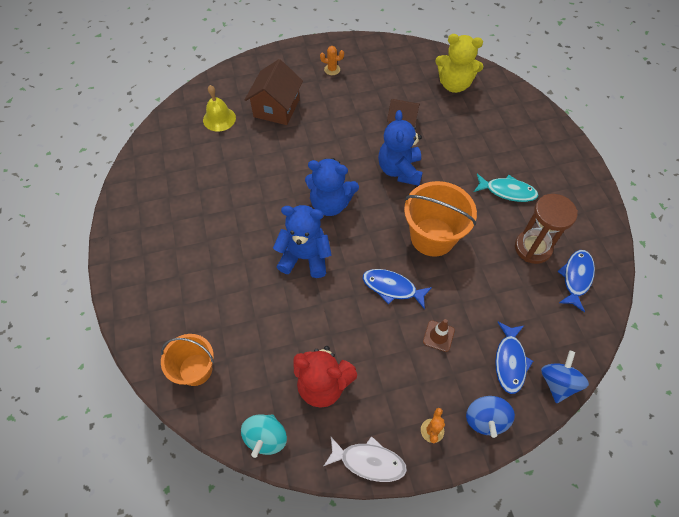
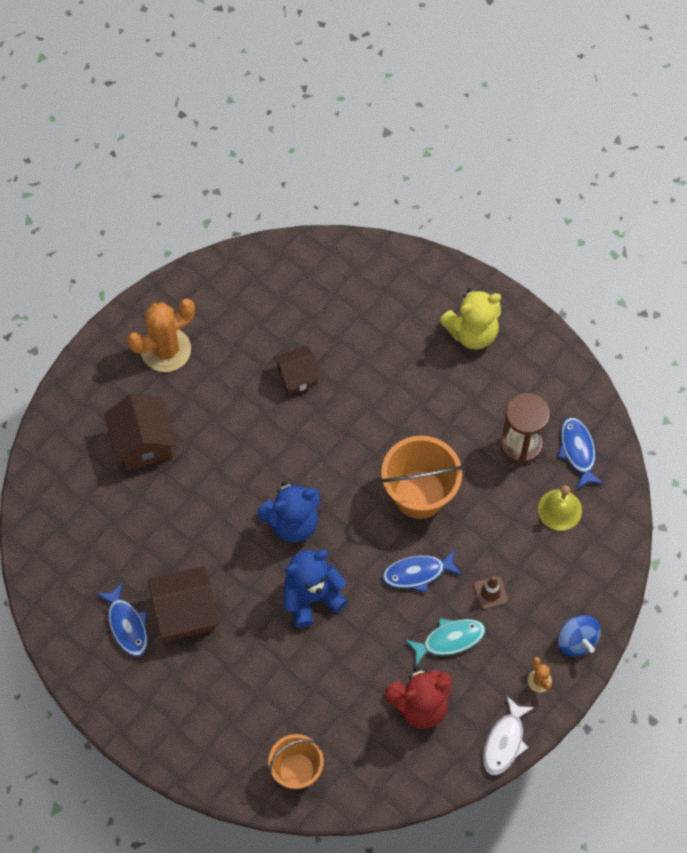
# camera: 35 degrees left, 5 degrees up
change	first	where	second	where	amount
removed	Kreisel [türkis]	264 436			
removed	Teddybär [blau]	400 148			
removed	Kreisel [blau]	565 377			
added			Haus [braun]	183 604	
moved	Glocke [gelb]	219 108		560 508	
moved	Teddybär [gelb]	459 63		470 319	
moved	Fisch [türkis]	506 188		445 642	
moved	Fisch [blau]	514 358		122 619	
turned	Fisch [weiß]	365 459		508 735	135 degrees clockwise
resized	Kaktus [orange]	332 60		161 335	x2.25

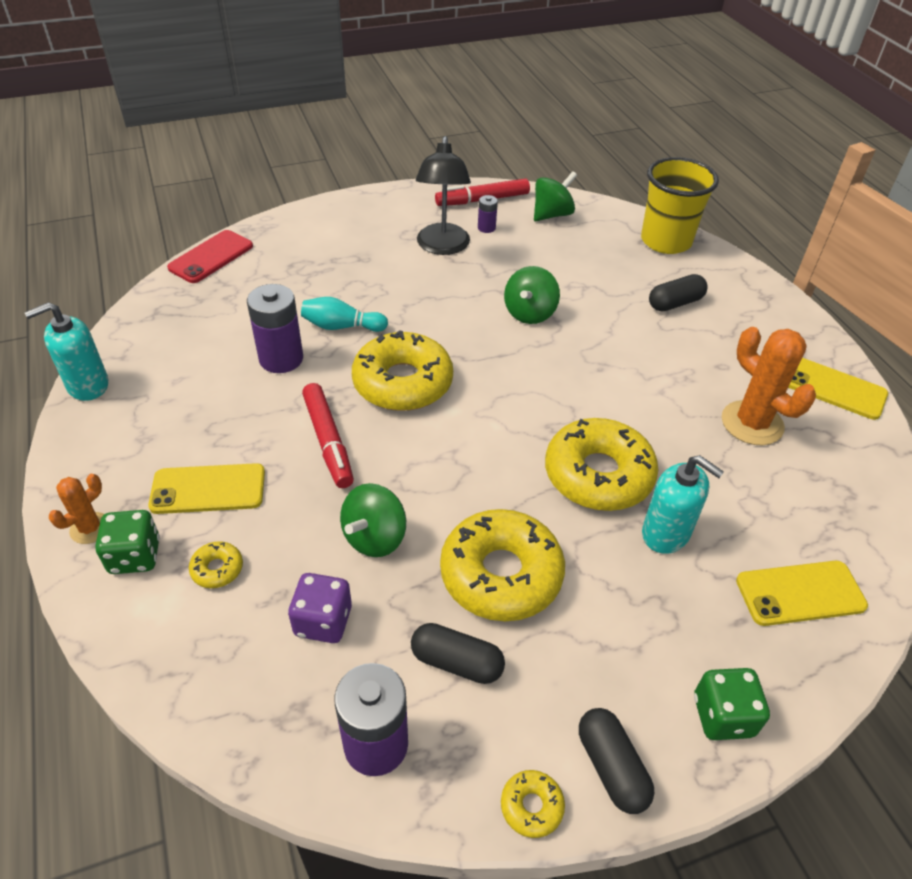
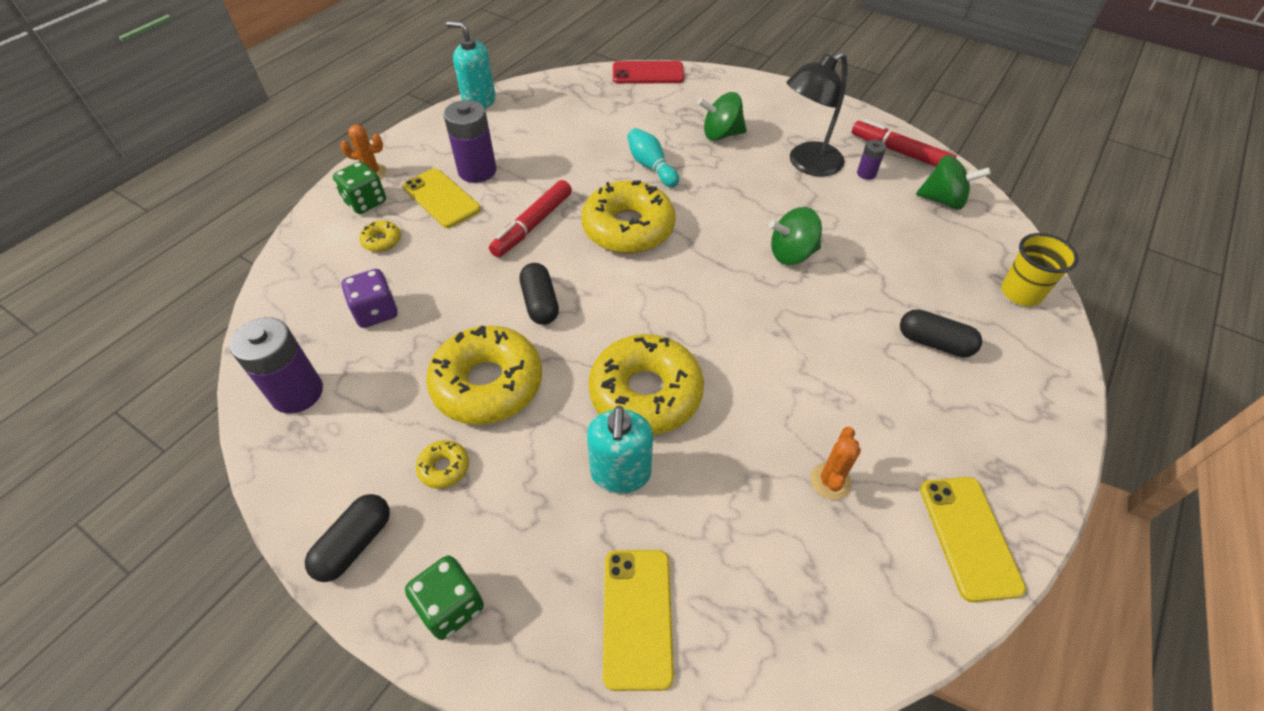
# camera: 55 degrees right, 5 degrees up
change	first	where	second	where	amount
moved	Batterie [lila]	275 328		470 141	
moved	Kreisel [grün]	373 520		722 116	
moved	Kapsel [schwarz]	458 653		539 294	
moved	Donut [gelb]	533 804		442 464	
turned	Handy [gelb]	802 593		638 620	45 degrees clockwise
resized	Becher [gelb]	680 205		1040 269	x0.64
resized	Kaktus [orange]	769 386		835 463	x0.55

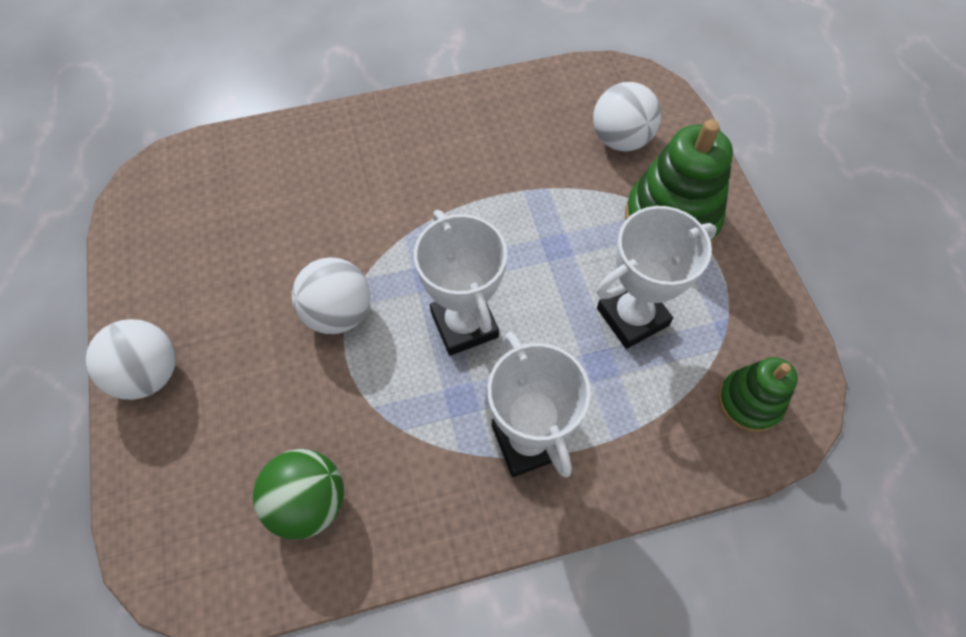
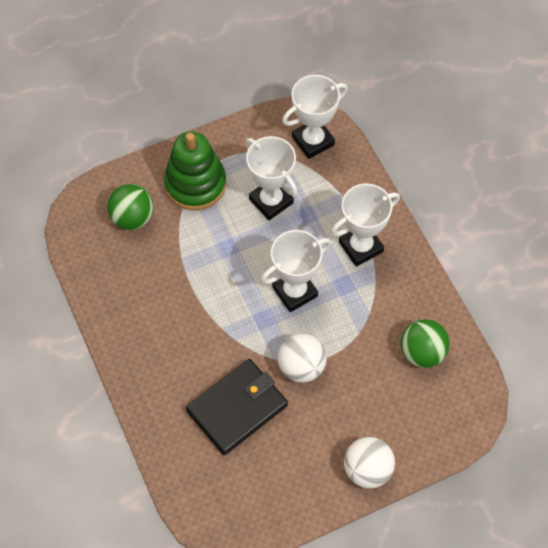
# camera: 100 degrees left, 0 degrees up
change	first	where	second	where	amount
added			Geldbörse [schwarz]	237 407	
replaced	Stapelspielzeug [grün]	758 394	Pokal [weiß]	315 117	
recoloured	Ball [weiß]	627 116	Ball [grün]	130 207	

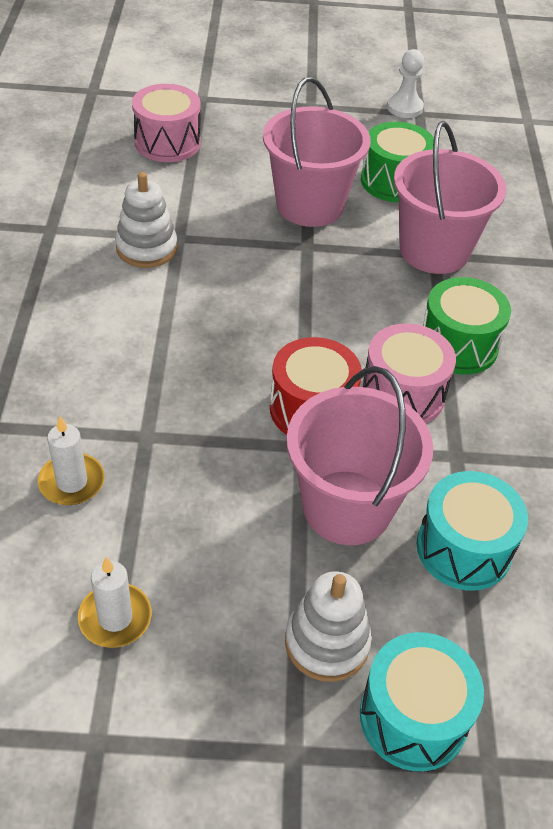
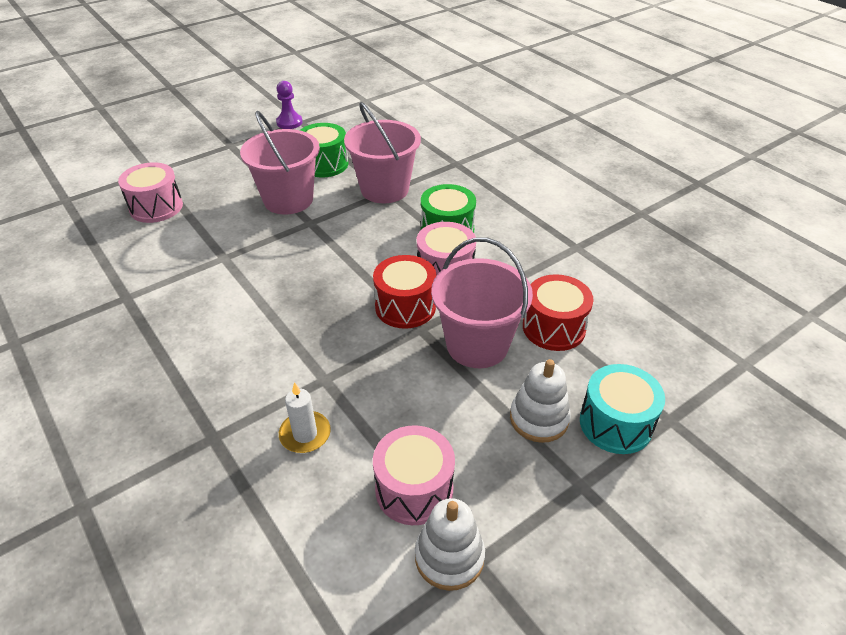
# camera: 35 degrees left, 5 degrees down
change	first	where	second	where	amount
moved	Stapelspielzeug [weiß]	146 220		450 544	
replaced	Kerze [weiß]	115 602	Trommel [rosa]	414 475	
recoloured	Bauer [weiß]	405 83	Bauer [lila]	289 105	
recoloured	Trommel [türkis]	472 531	Trommel [rot]	558 312	

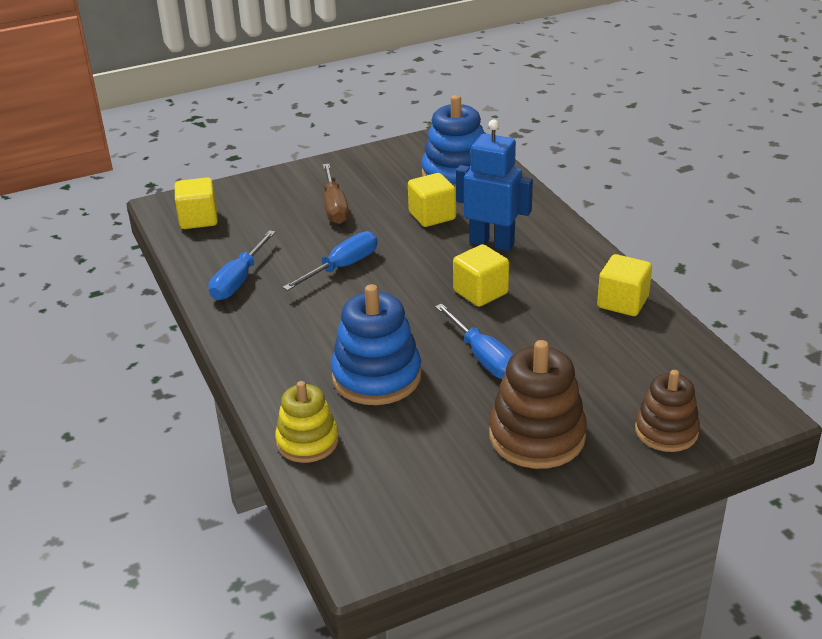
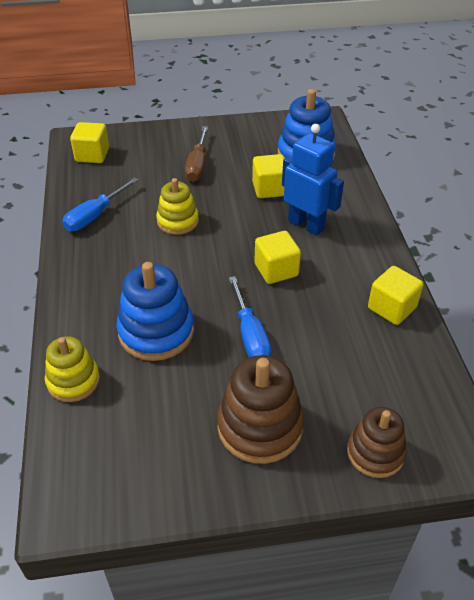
# camera: 15 degrees right, 10 degrees up
change	first	where	second	where	amount
replaced	Schraubenzieher [blau]	329 261	Stapelspielzeug [gelb]	177 206	

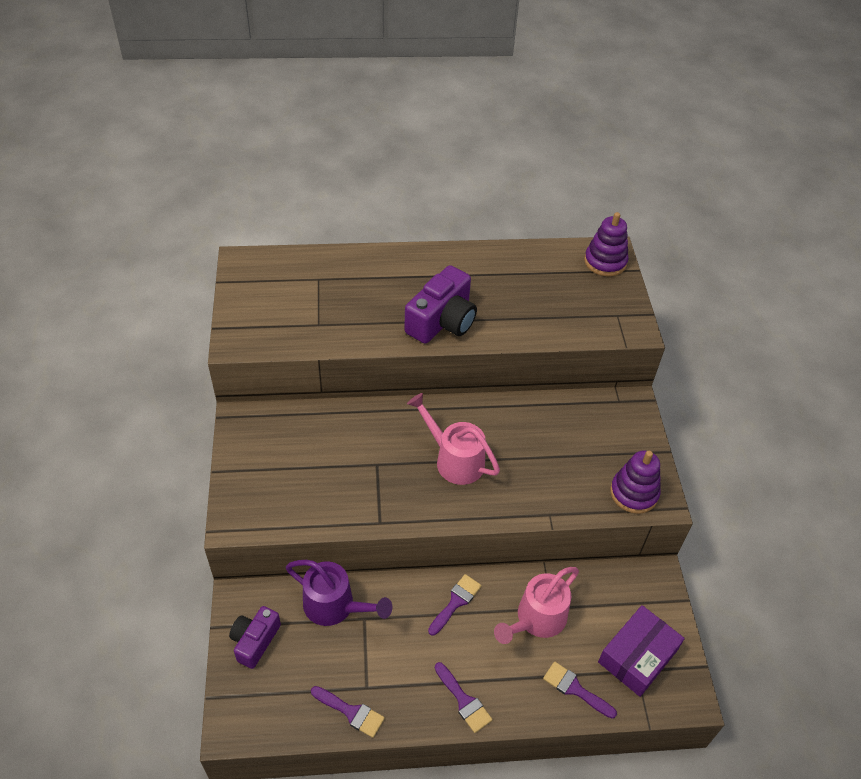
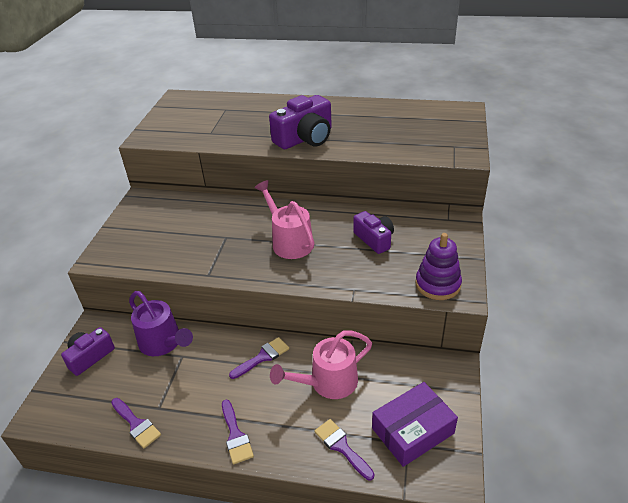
# camera: 20 degrees right, 10 degrees down
change	first	where	second	where	amount
removed	Stapelspielzeug [lila]	606 244			
added			Kamera [lila]	373 232	

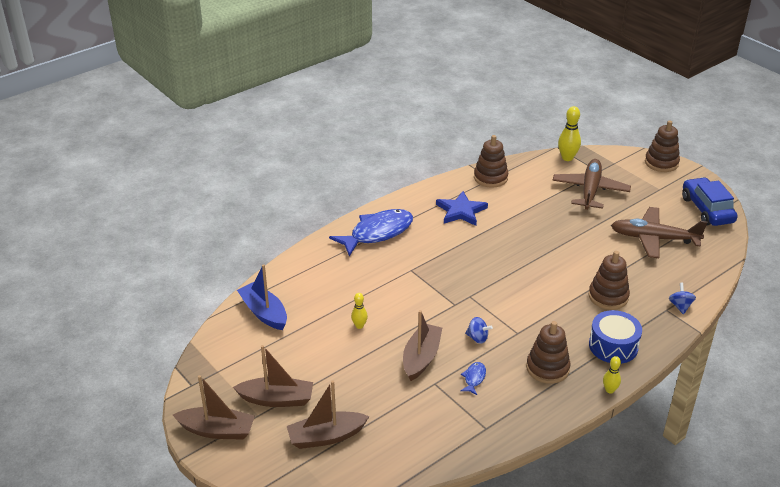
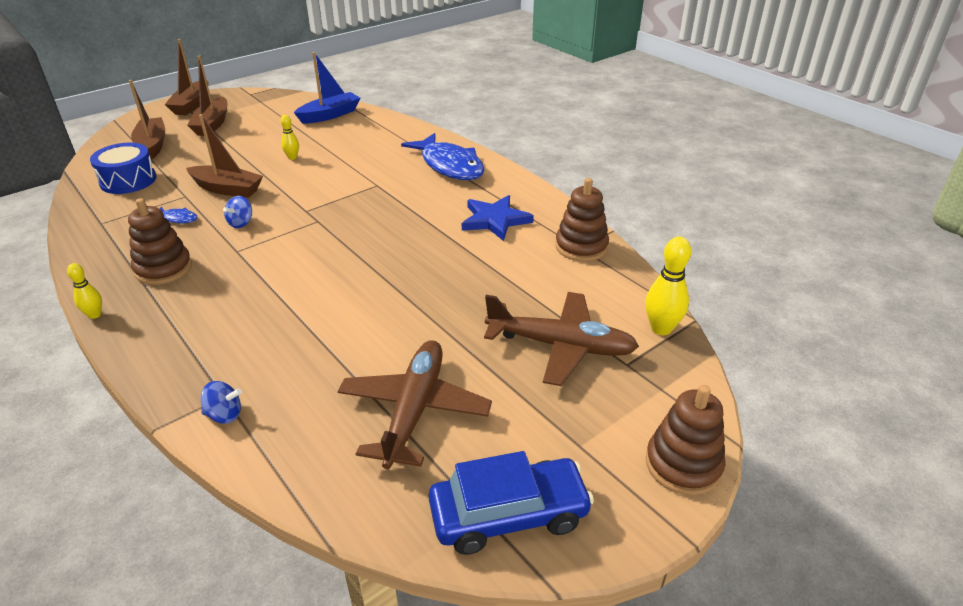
# camera: 90 degrees right, 0 degrees up
change	first	where	second	where	amount
removed	Stapelspielzeug [braun]	609 280			
moved	Trommel [blau]	615 337		123 168	

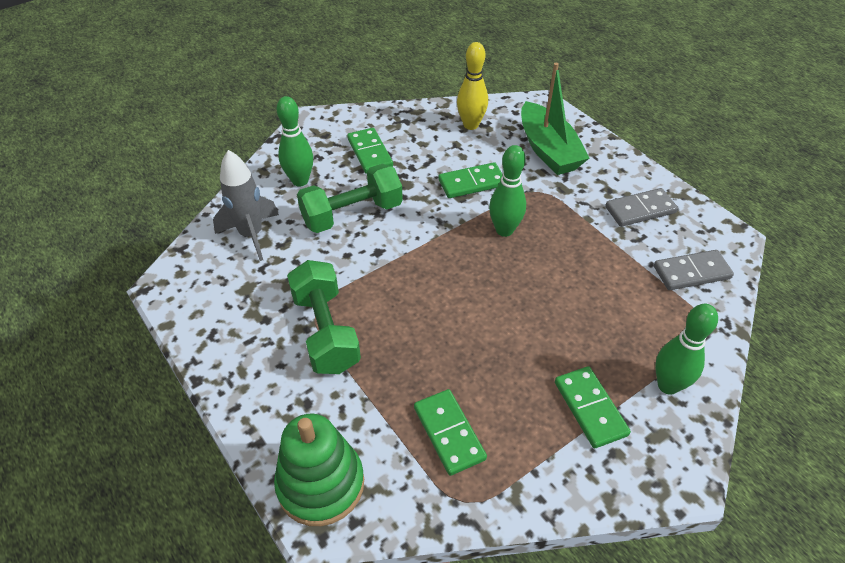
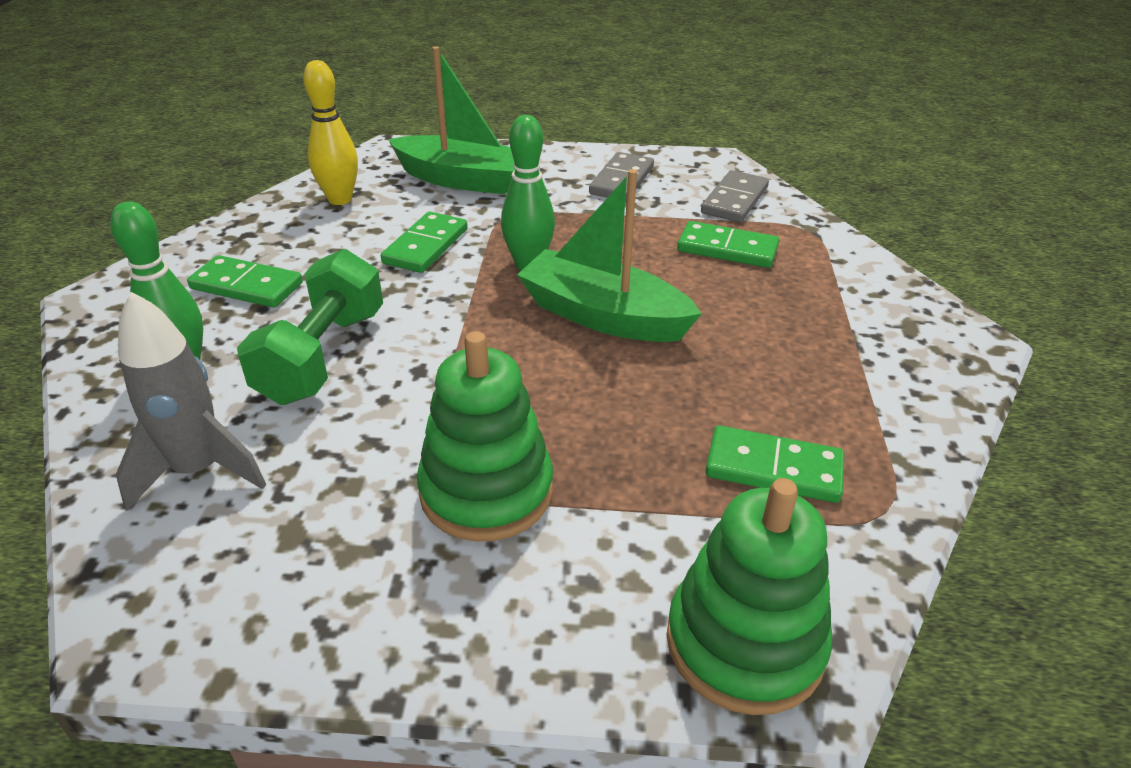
# camera: 50 degrees left, 10 degrees down
change	first	where	second	where	amount
removed	Bowlingkegel [grün]	686 349			
added			Boot [grün]	609 255	
moved	Dominostein [grün]	593 407		728 244	
replaced	Hantel [grün]	324 317	Stapelspielzeug [grün]	485 436	

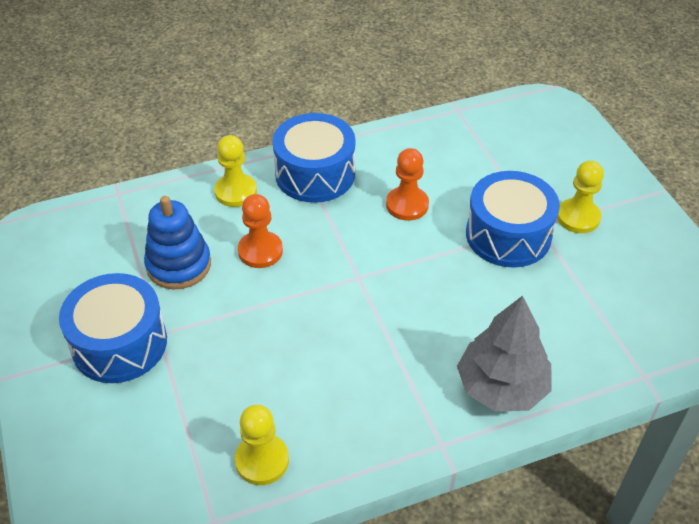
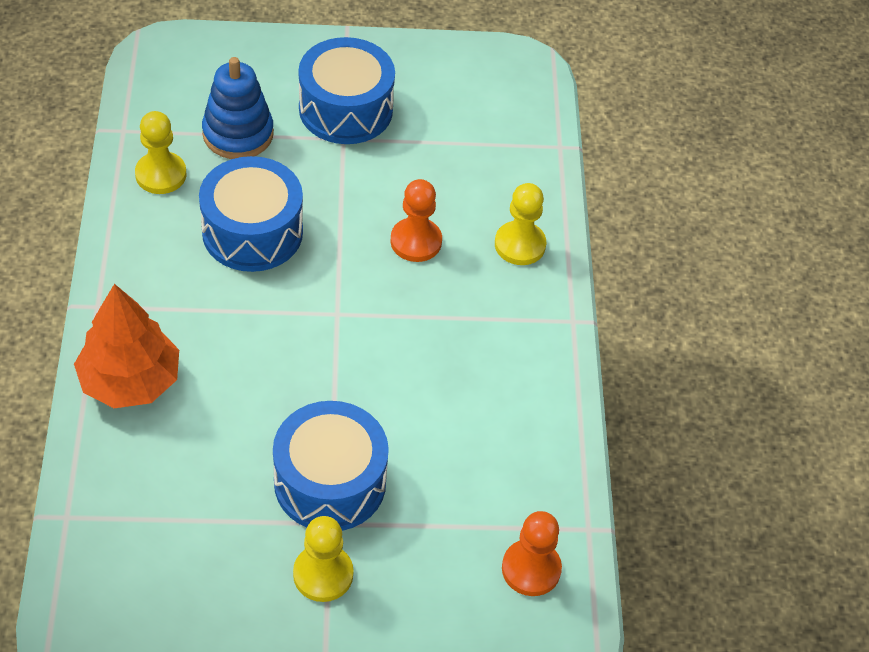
# camera: 105 degrees right, 5 degrees up
change	first	where	second	where	amount
moved	Stapelspielzeug [blau]	177 242		238 108	
moved	Trommel [blau]	314 158		251 214	
moved	Bauer [orange]	407 184		532 553	
recoloured	Baum [grau]	504 354	Baum [orange]	126 346	

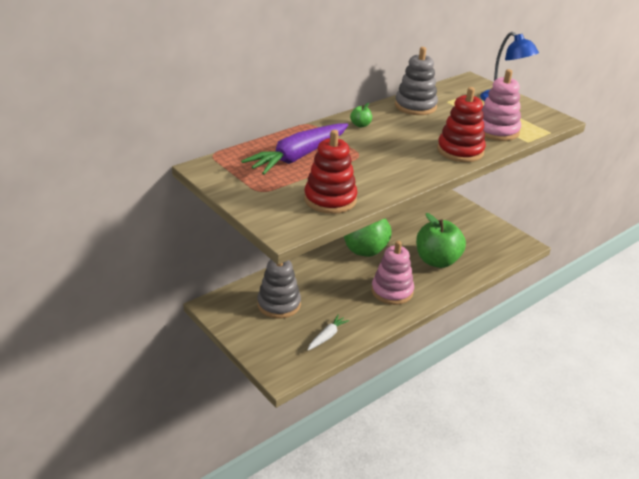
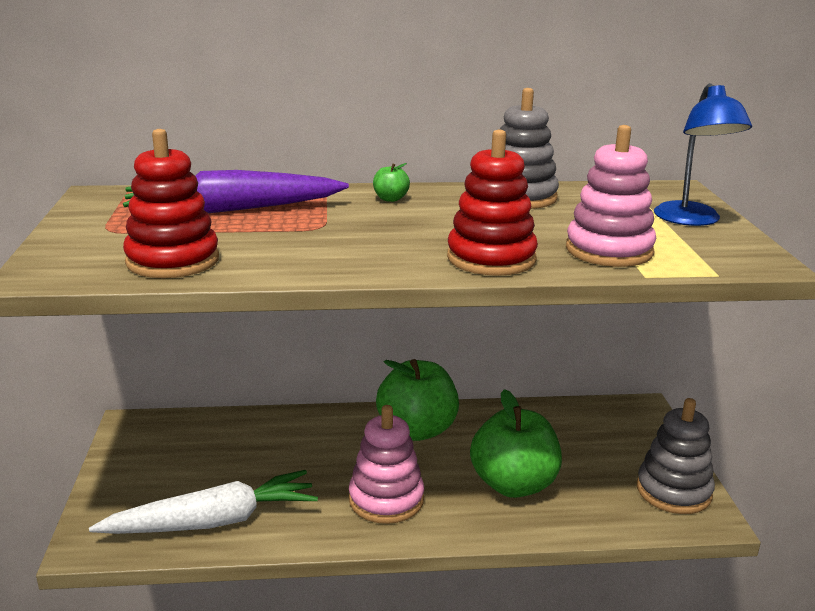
# camera: 35 degrees right, 10 degrees down
change	first	where	second	where	amount
moved	Stapelspielzeug [grau]	279 289		676 456	
resized	Karotte [weiß]	328 332		203 502	x2.09

